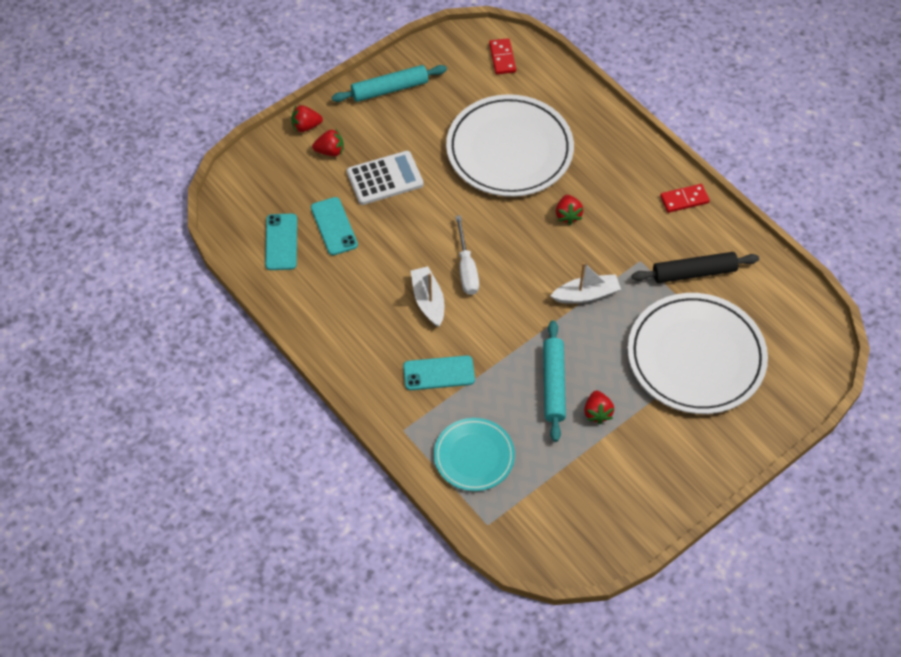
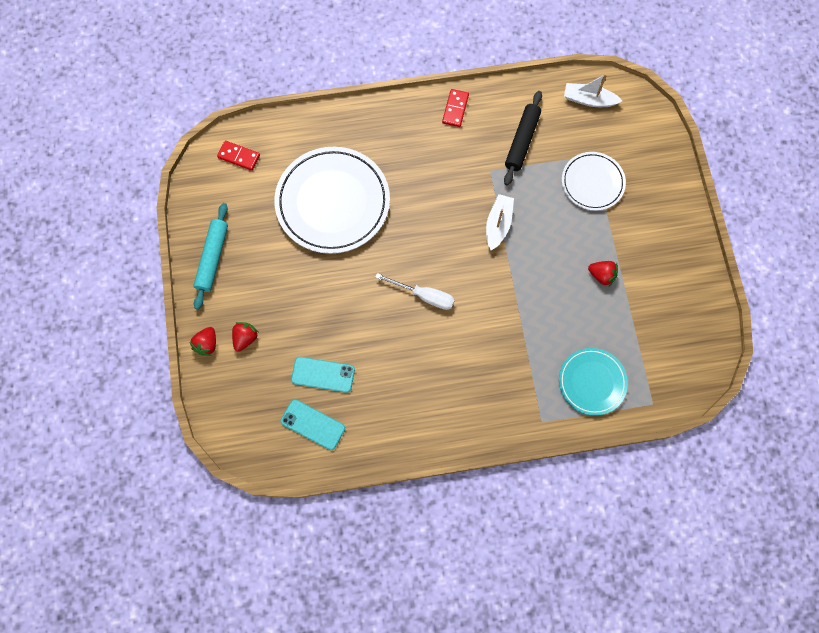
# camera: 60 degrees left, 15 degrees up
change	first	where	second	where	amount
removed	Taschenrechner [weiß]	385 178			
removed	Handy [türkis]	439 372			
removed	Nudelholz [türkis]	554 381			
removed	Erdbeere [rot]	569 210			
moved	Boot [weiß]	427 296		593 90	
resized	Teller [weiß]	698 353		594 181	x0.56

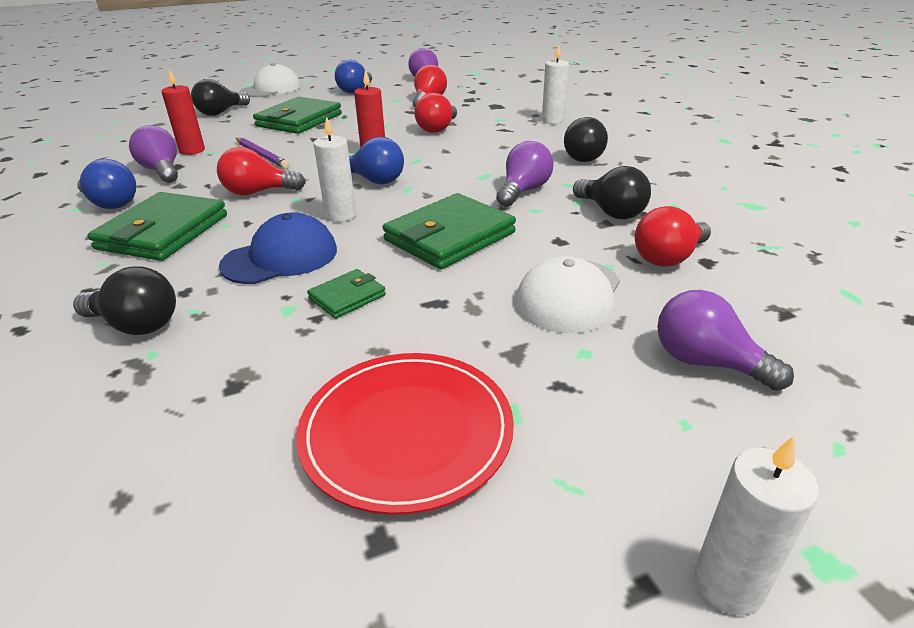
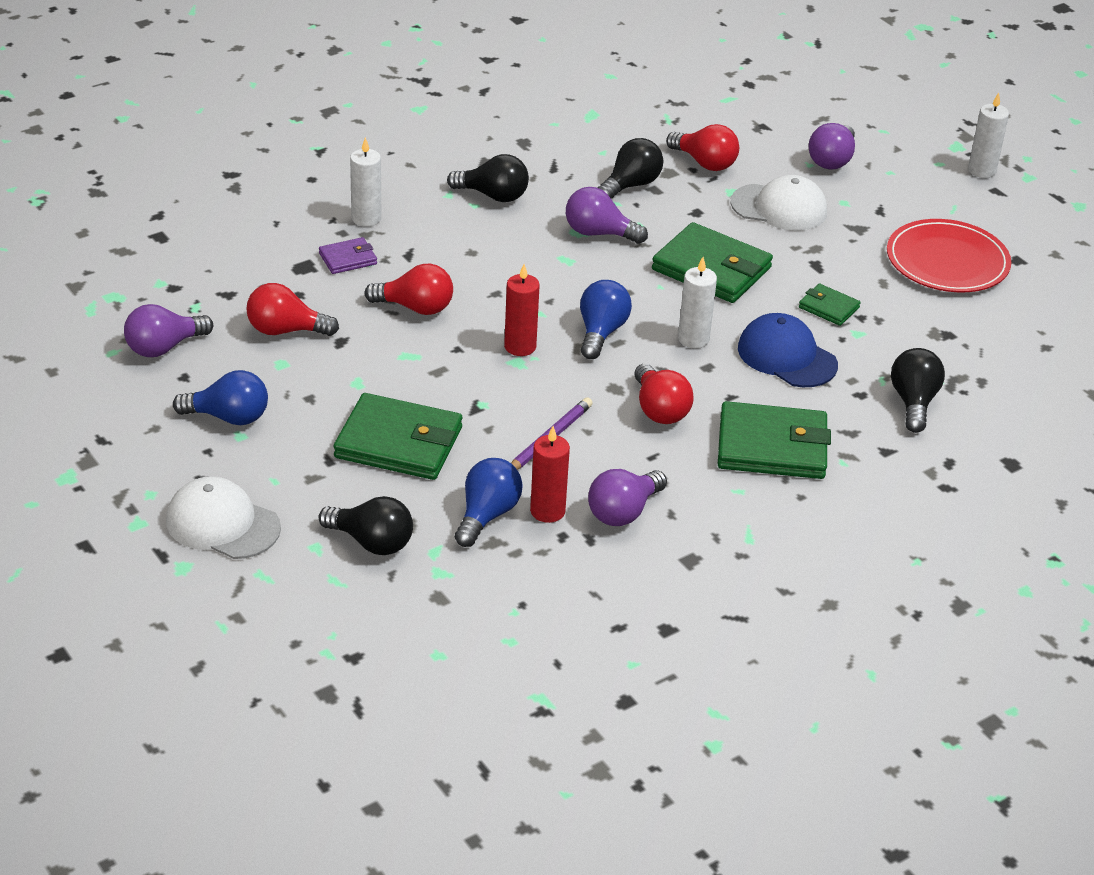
# camera: 105 degrees left, 5 degrees up
change	first	where	second	where	amount
added			Geldbörse [lila]	348 255	
moved	Glühbirne [blau]	106 184		489 502	

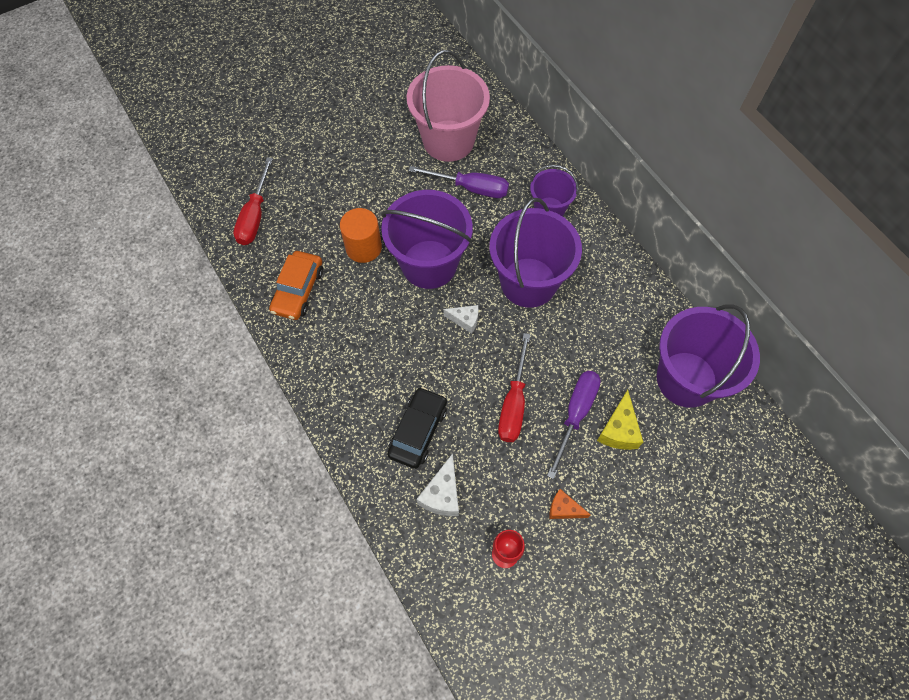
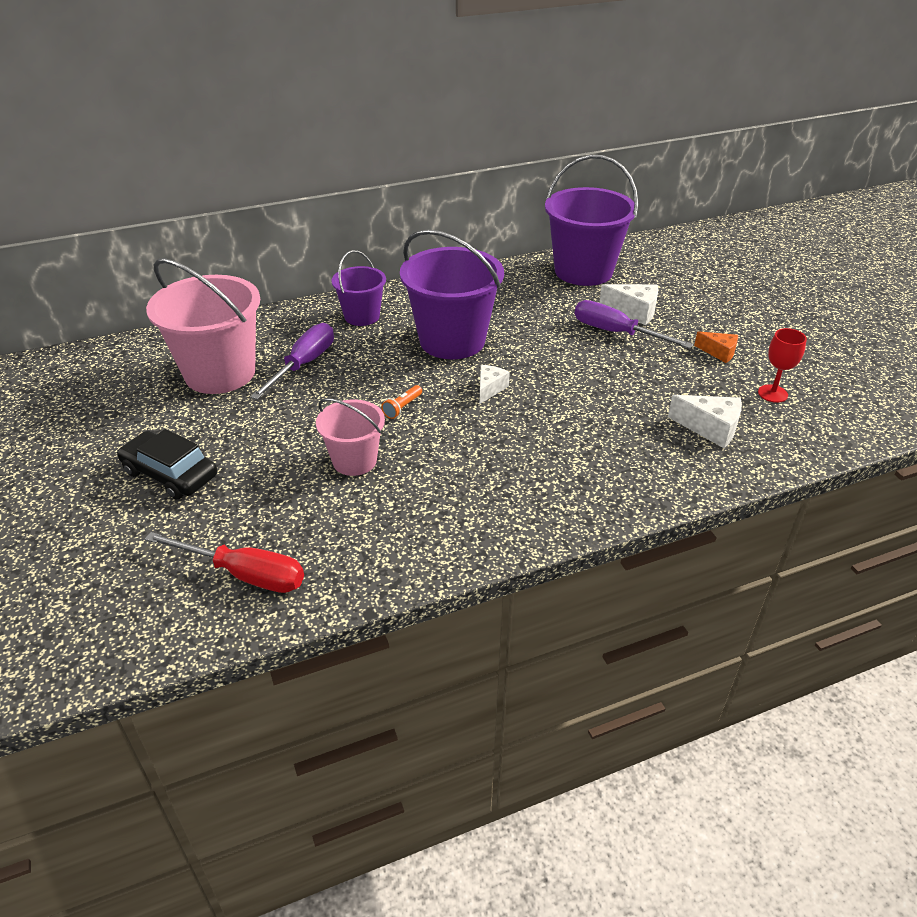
# camera: 80 degrees left, 25 degrees down
change	first	where	second	where	amount
removed	Auto [orange]	296 285			
removed	Schraubenzieher [rot]	514 387			
moved	Auto [schwarz]	417 428		167 464	
replaced	Vollzylinder [orange]	361 235	Eimer [rosa]	350 437	
replaced	Eimer [lila]	427 239	Taschenlampe [orange]	401 402	
recoloured	Käse [gelb]	620 420	Käse [weiß]	628 304	
turned	Käse [orange]	570 504		716 347	90 degrees counterclockwise

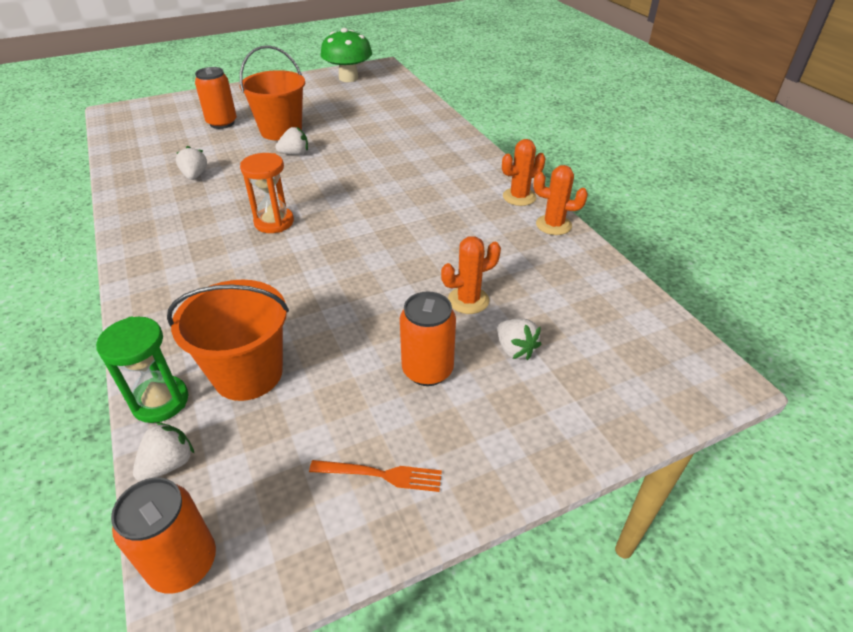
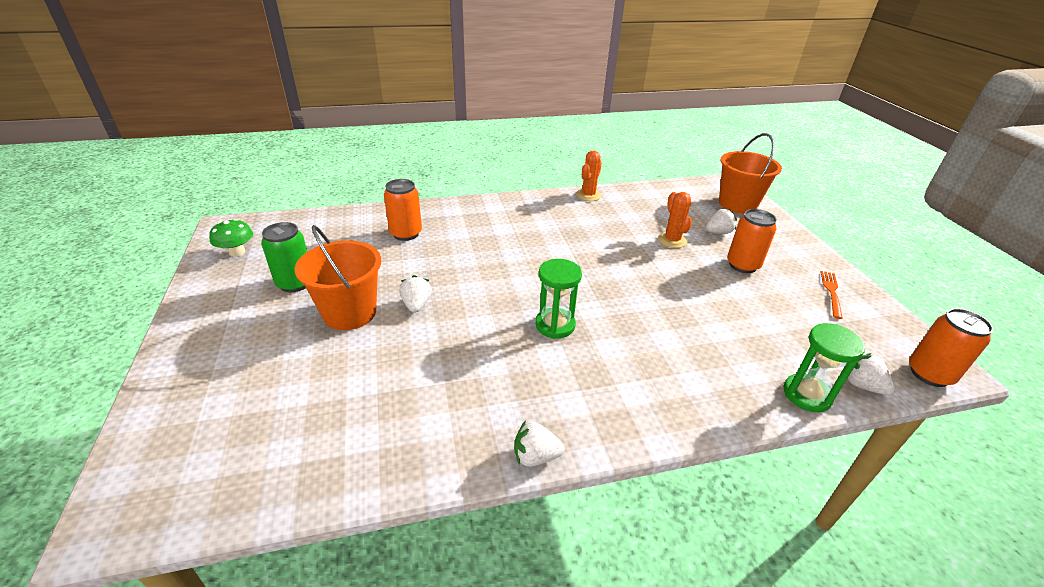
# camera: 80 degrees left, 5 degrees down
change	first	where	second	where	amount
removed	Kaktus [orange]	523 172			
added			Dose [grün]	284 257	
moved	Eimer [orange]	228 340		750 173	
moved	Erdbeere [weiß]	191 163		539 443	
moved	Dose [orange]	216 98		403 210	
recoloured	Sanduhr [orange]	267 193	Sanduhr [grün]	559 299	
resized	Pilz [grün]	346 55		231 238	x0.60

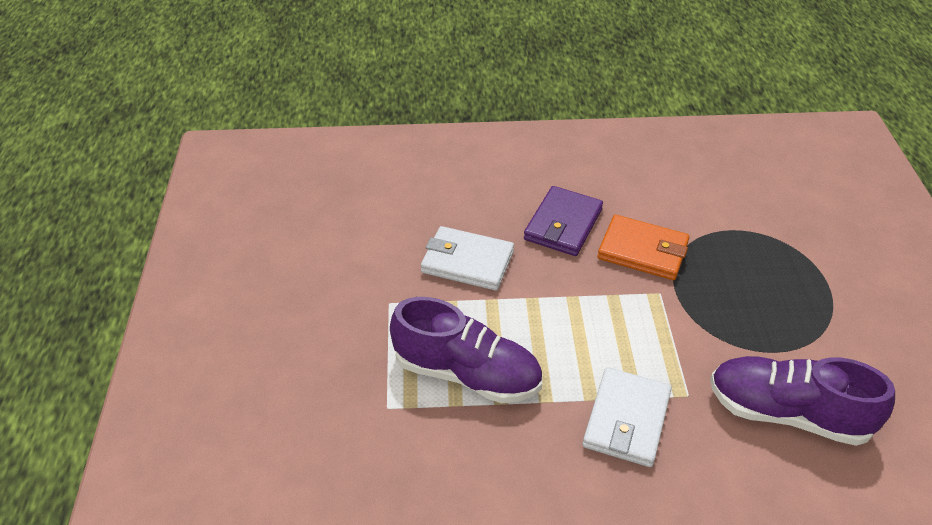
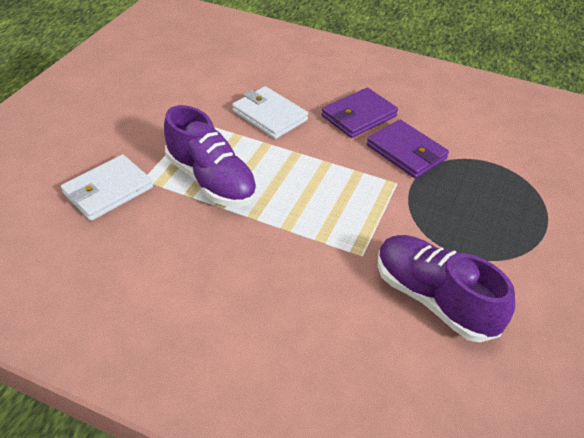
# camera: 25 degrees right, 0 degrees up
change	first	where	second	where	amount
moved	Geldbörse [weiß]	627 417		107 188	
recoloured	Geldbörse [orange]	643 247	Geldbörse [lila]	408 149	

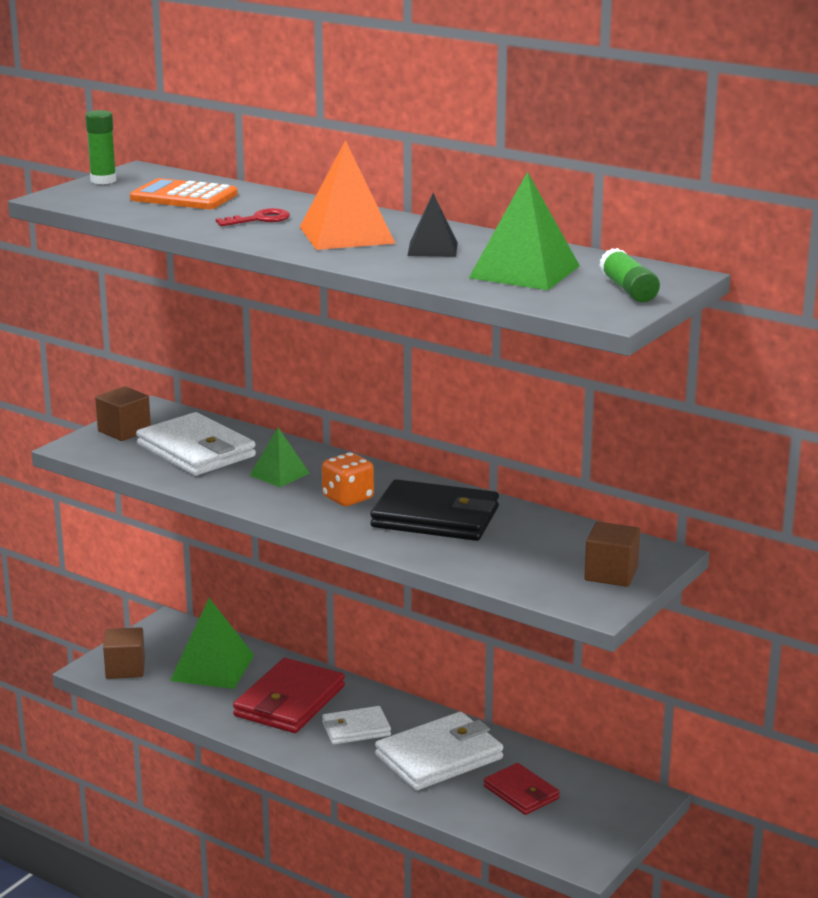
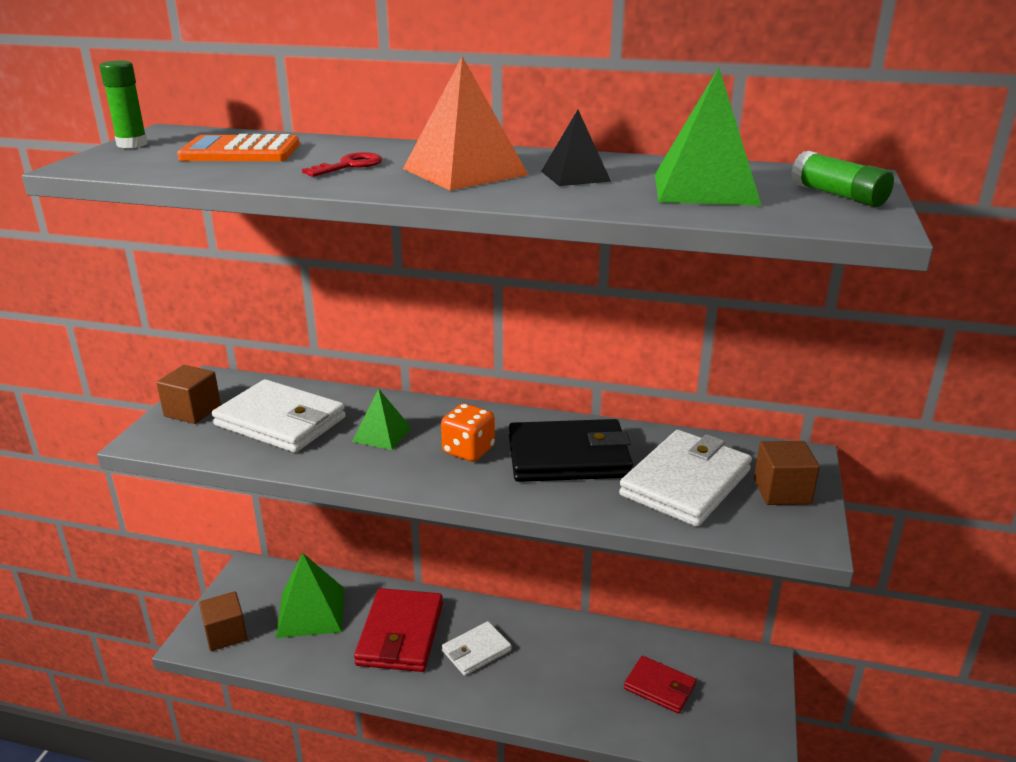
# camera: 20 degrees left, 5 degrees up
change	first	where	second	where	amount
moved	Geldbörse [weiß]	439 751		685 478	

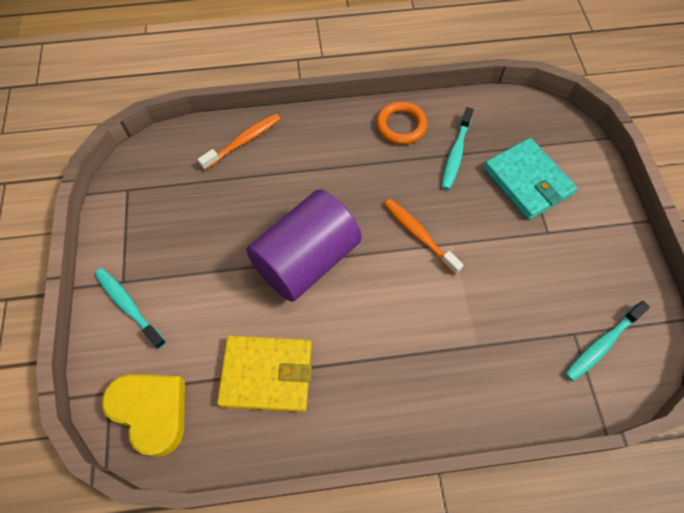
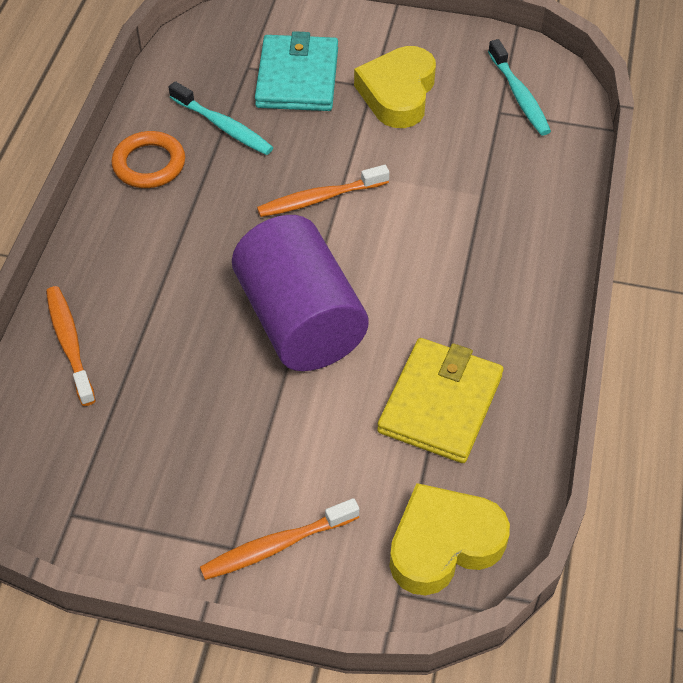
# camera: 70 degrees left, 10 degrees down
change	first	where	second	where	amount
added			Herz [gelb]	395 87	
recoloured	Zahnbürste [türkis]	130 308	Zahnbürste [orange]	279 539	
turned	Geldbörse [türkis]	530 179		296 71	75 degrees counterclockwise

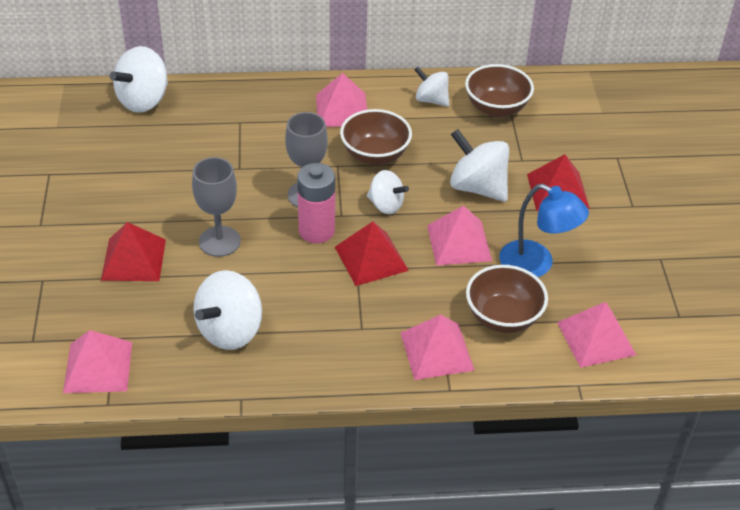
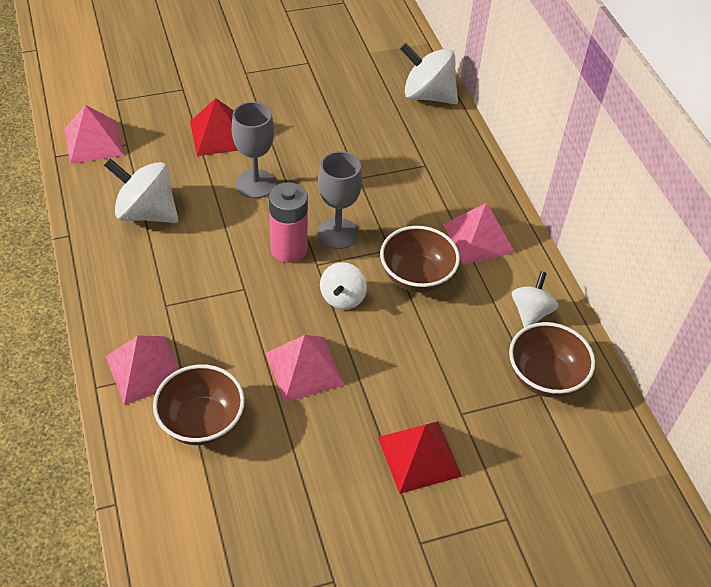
# camera: 75 degrees right, 5 degrees up
change	first	where	second	where	amount
removed	Pyramide [rot]	372 253			
removed	Kreisel [weiß]	479 165			
removed	Lampe [blau]	544 230			
removed	Pyramide [rosa]	596 335			

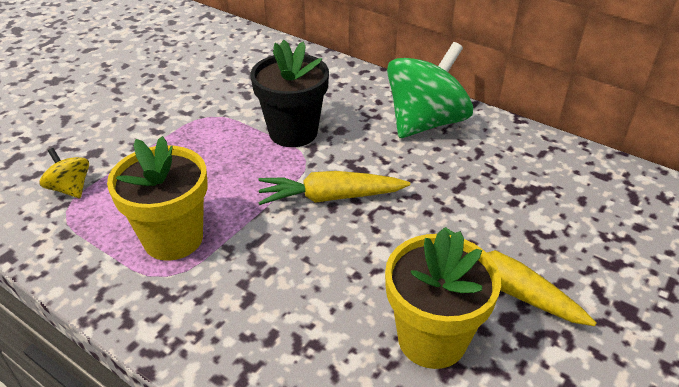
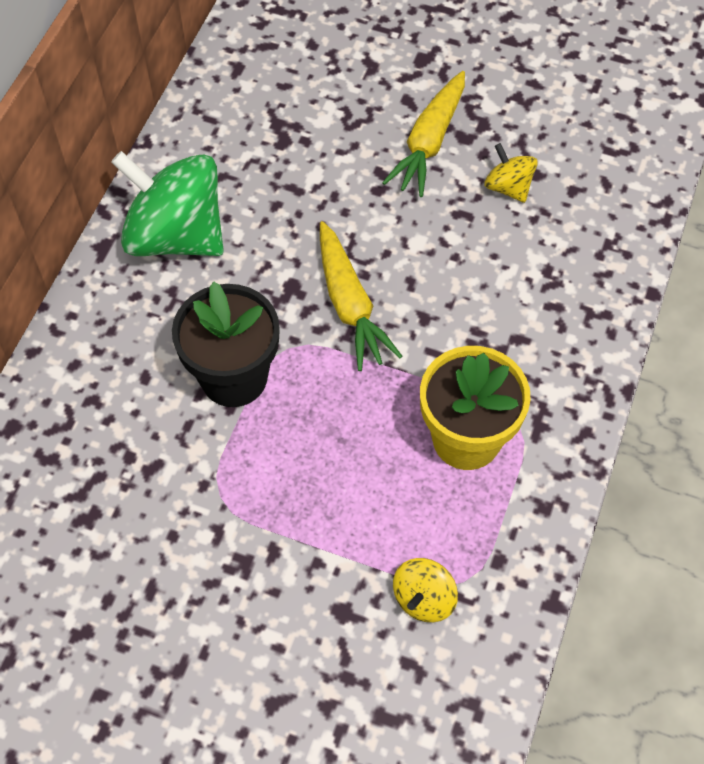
# camera: 105 degrees left, 20 degrees up
change	first	where	second	where	amount
replaced	Blumentopf [gelb]	443 299	Kreisel [gelb]	511 173	

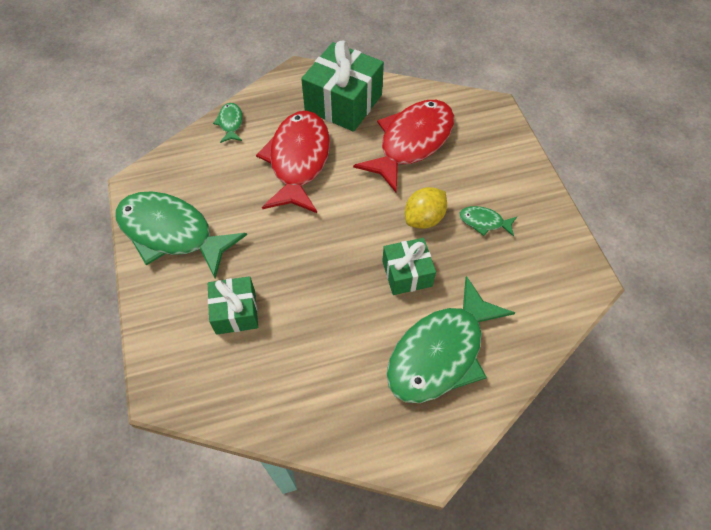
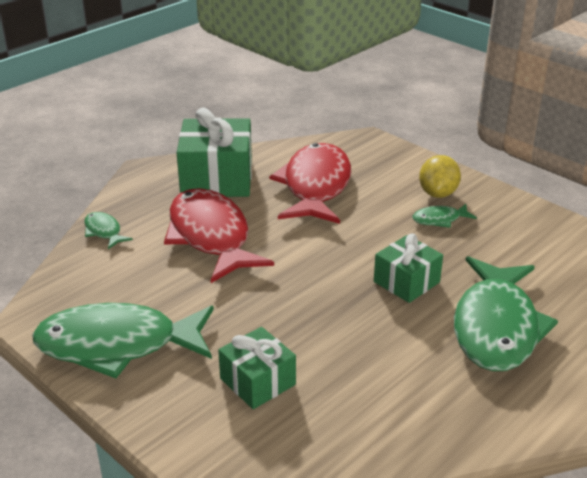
# camera: 30 degrees left, 25 degrees down
change	first	where	second	where	amount
moved	Zitrone [gelb]	426 208		440 176	

